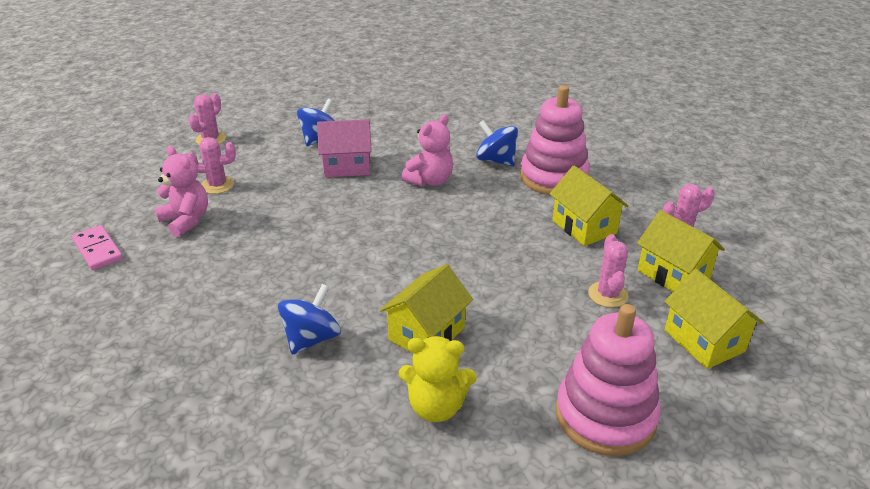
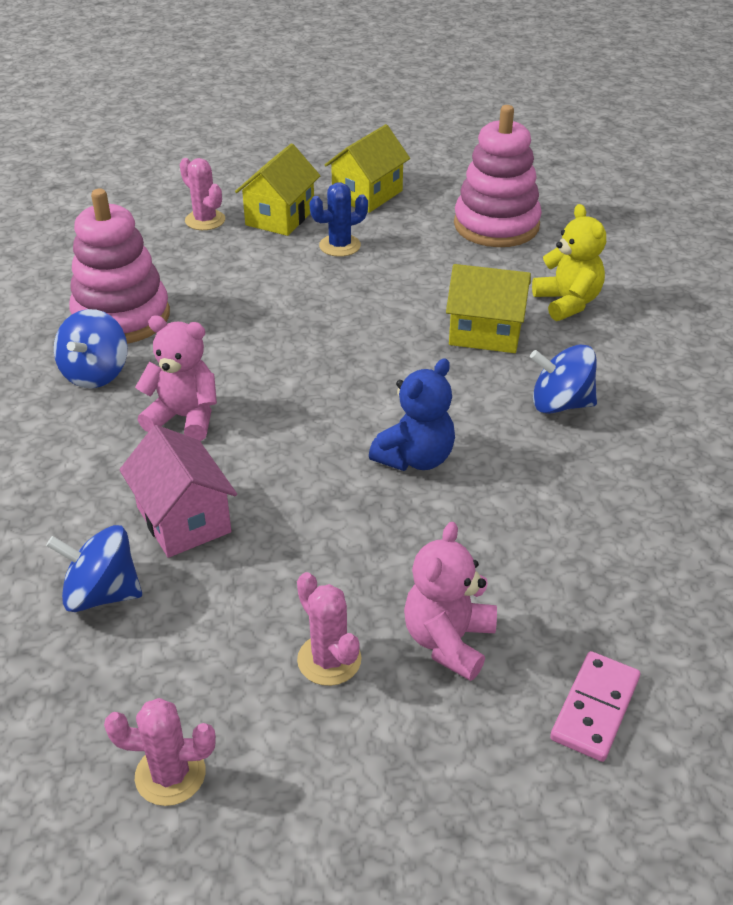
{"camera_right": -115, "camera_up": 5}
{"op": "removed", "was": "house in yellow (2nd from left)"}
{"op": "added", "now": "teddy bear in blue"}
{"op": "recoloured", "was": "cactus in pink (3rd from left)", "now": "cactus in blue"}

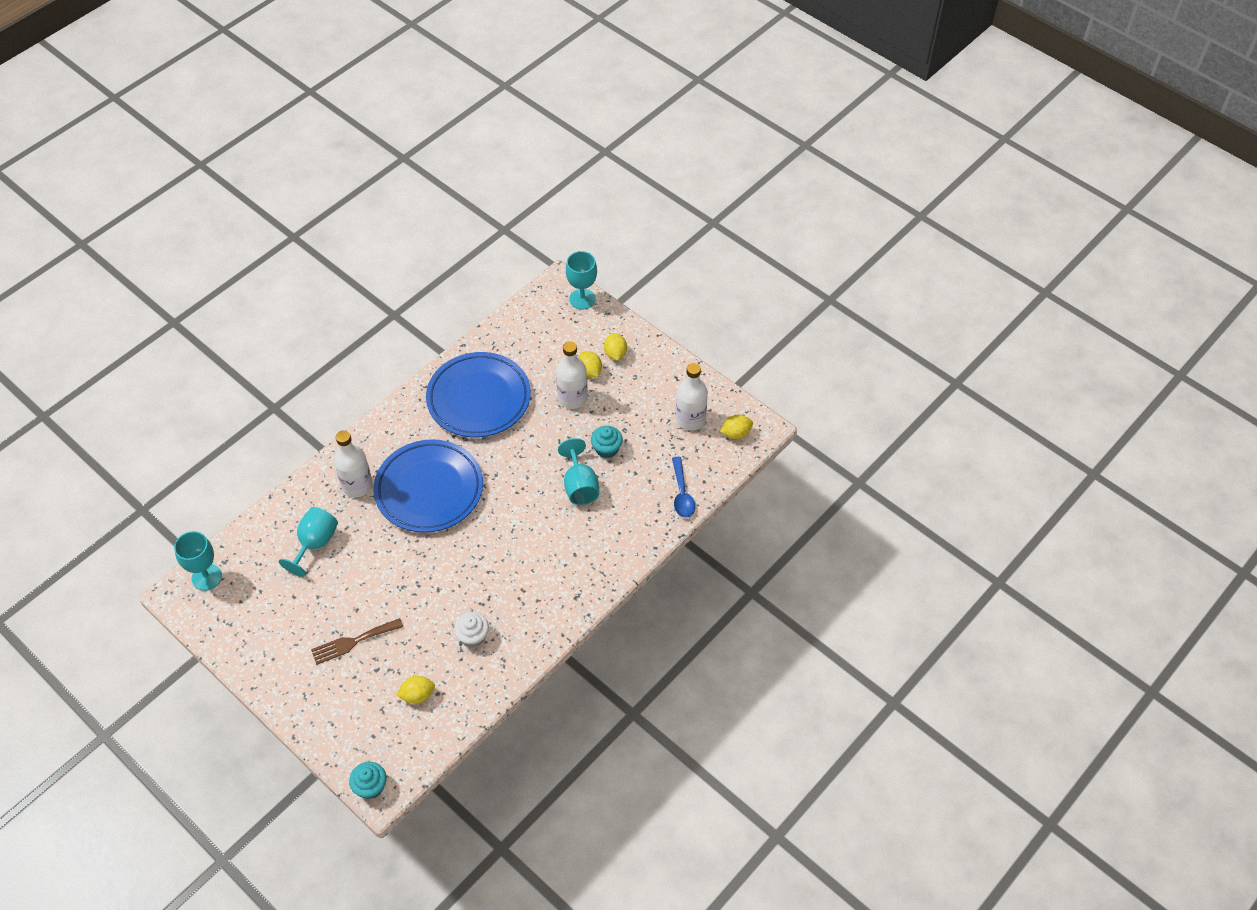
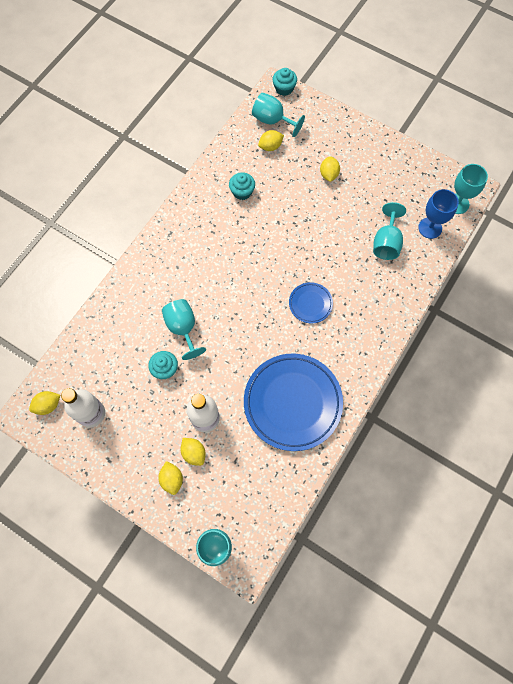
{"camera_right": 170, "camera_up": 15}
{"op": "removed", "was": "bottle in white (1st from left)"}
{"op": "removed", "was": "spoon in blue"}
{"op": "added", "now": "goblet in turquoise (3rd from left)"}
{"op": "added", "now": "goblet in blue"}
{"op": "replaced", "was": "fork in brown", "now": "lemon in yellow (5th from left)"}
{"op": "recoloured", "was": "cupcake in white", "now": "cupcake in turquoise (2nd from left)"}
{"op": "resized", "was": "plate in blue (1st from left in the first image)", "ratio": 0.47}

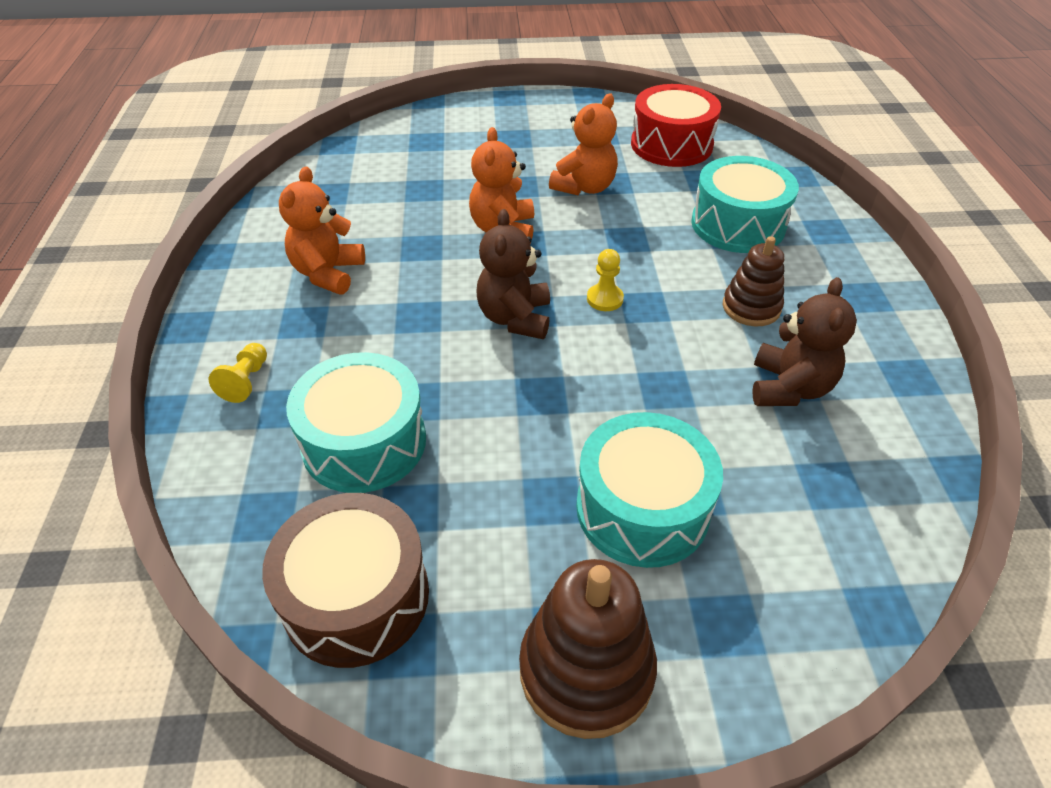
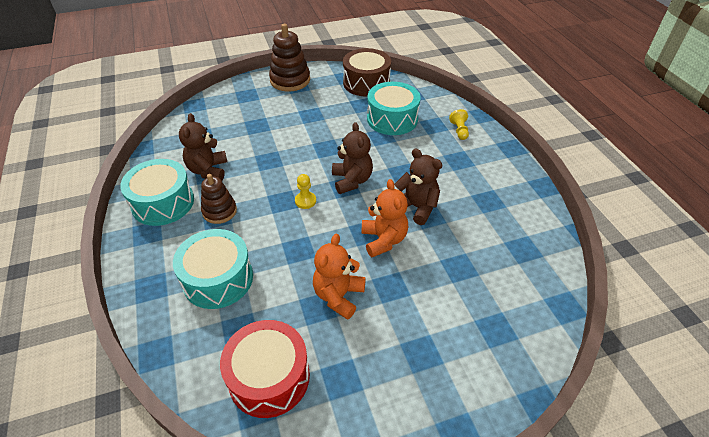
{"camera_right": 165, "camera_up": 0}
{"op": "removed", "was": "teddy bear in orange (1st from left)"}
{"op": "added", "now": "teddy bear in brown (3rd from left)"}
{"op": "moved", "was": "drum in turquoise (2nd from left in the first image)", "now": "drum in turquoise (1st from left)"}

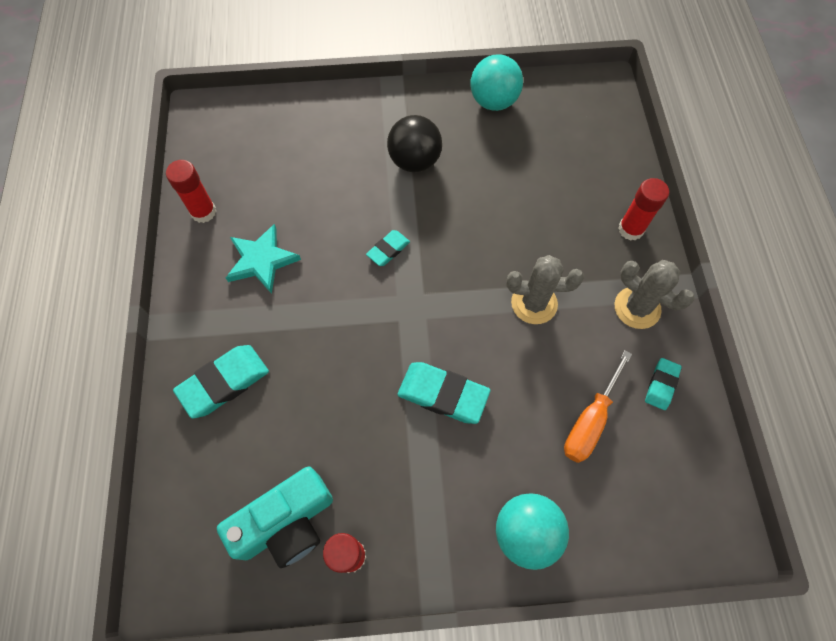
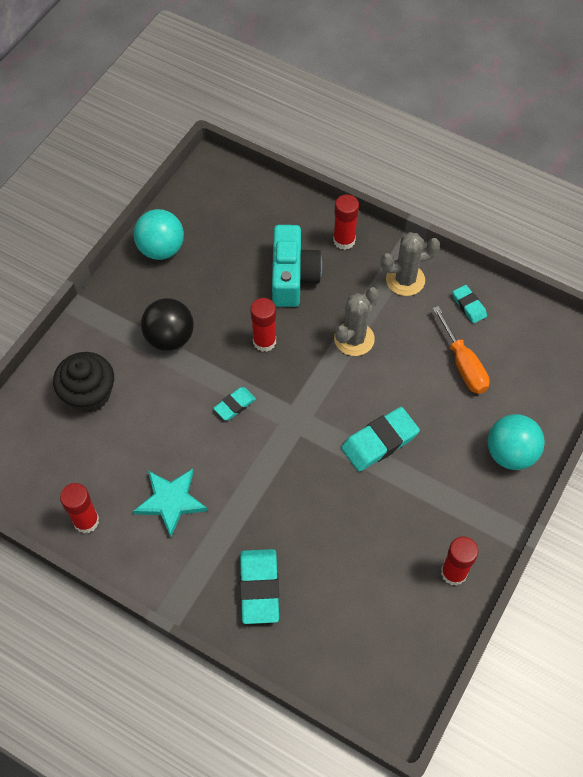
{"camera_right": -55, "camera_up": -5}
{"op": "added", "now": "cupcake in black"}
{"op": "added", "now": "glue stick in red (2nd from left)"}
{"op": "moved", "was": "camera in turquoise"}
{"op": "turned", "was": "eraser in turquoise (2nd from left in the first image)", "clockwise": 60}

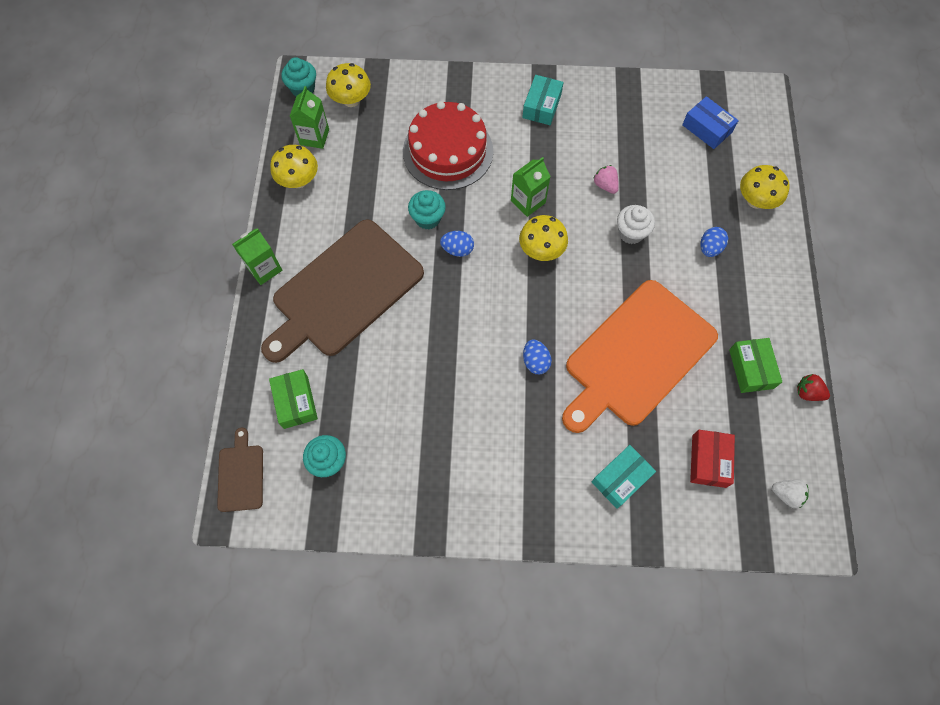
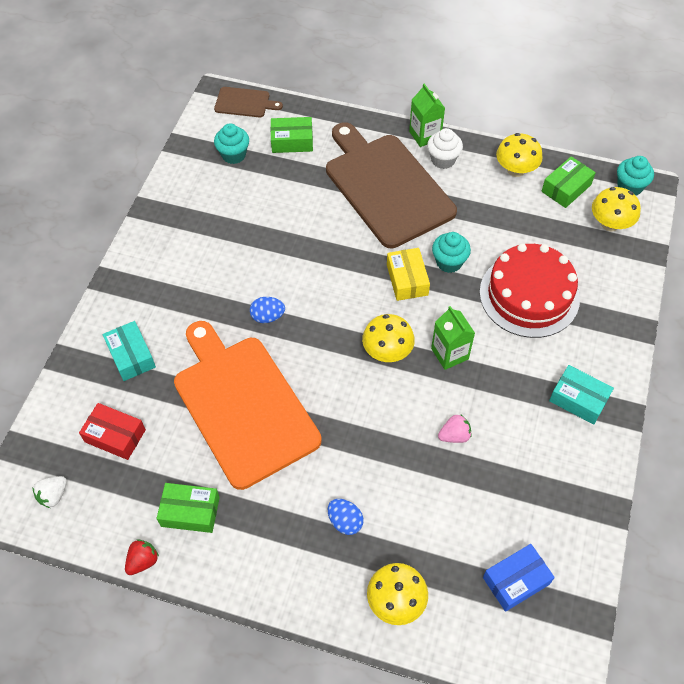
{"camera_right": 105, "camera_up": -10}
{"op": "moved", "was": "cupcake in white"}
{"op": "replaced", "was": "carton in green (2nd from left)", "now": "box in green (3rd from left)"}
{"op": "replaced", "was": "egg in blue (1st from left)", "now": "box in yellow"}

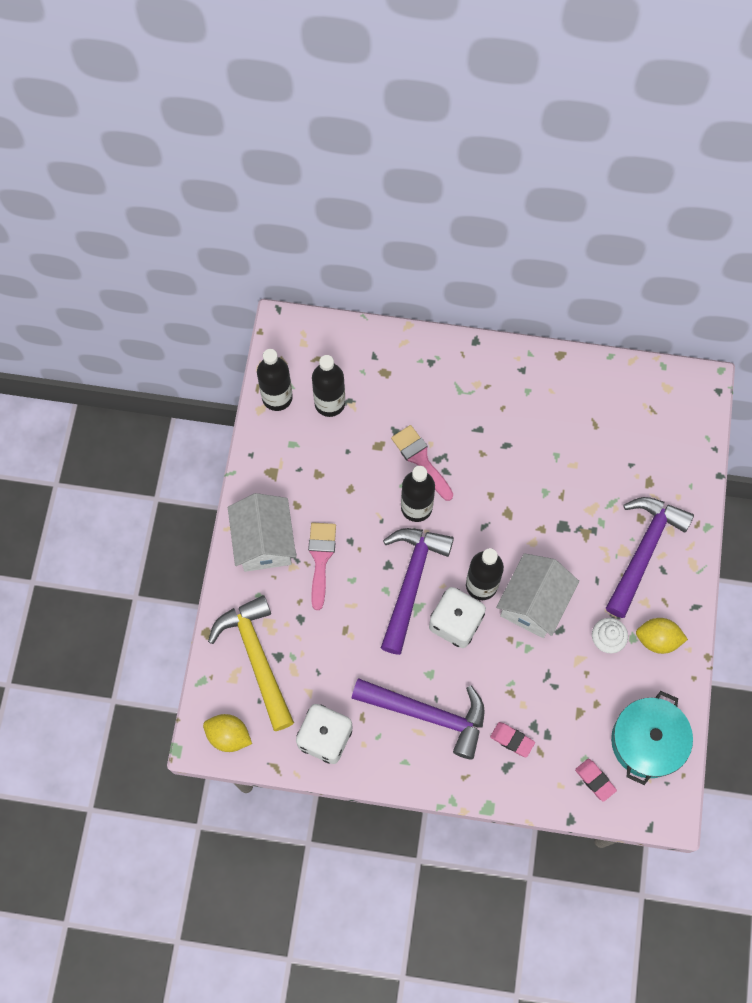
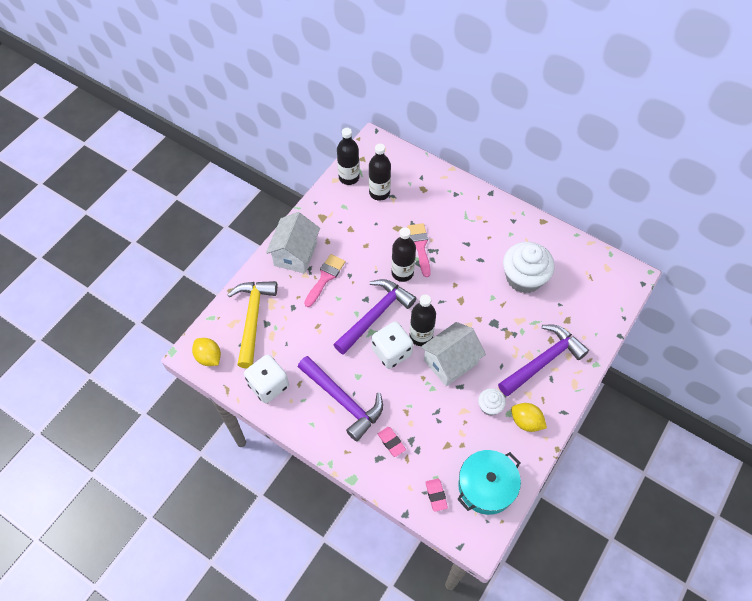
{"camera_right": 25, "camera_up": -10}
{"op": "added", "now": "cupcake in white (2nd from left)"}

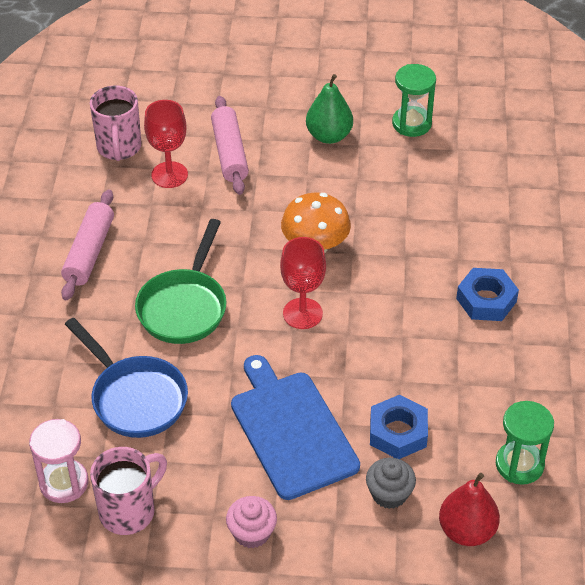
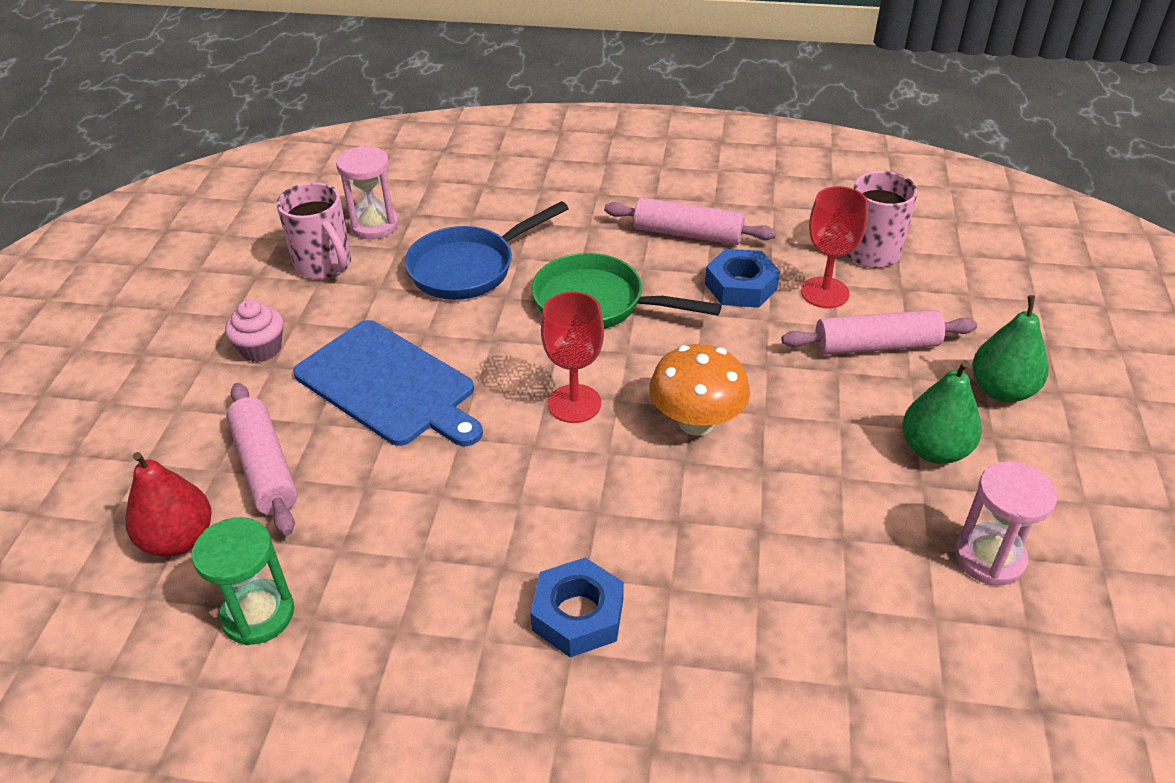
{"camera_right": 95, "camera_up": -5}
{"op": "added", "now": "pear in green (2nd from left)"}
{"op": "moved", "was": "nut in blue (1st from left in the first image)", "now": "nut in blue (2nd from left)"}
{"op": "replaced", "was": "cupcake in grey", "now": "rolling pin in pink (1st from left)"}
{"op": "recoloured", "was": "hourglass in green (1st from left)", "now": "hourglass in pink (2nd from left)"}
{"op": "turned", "was": "cutting board in blue", "clockwise": 60}

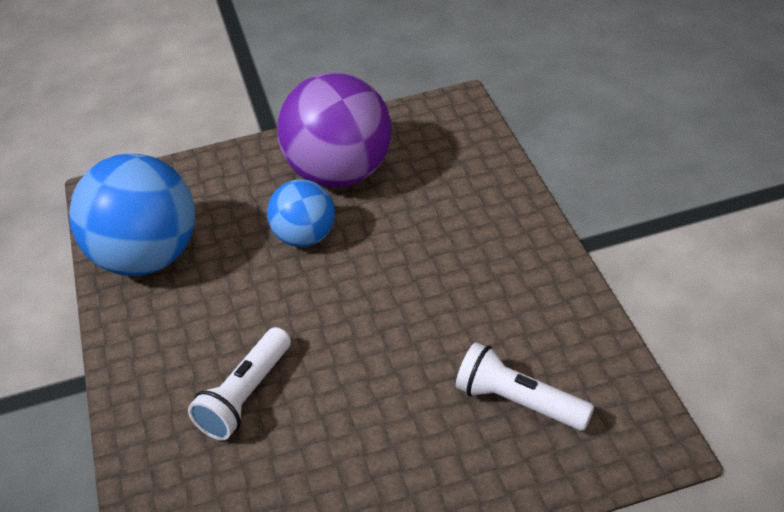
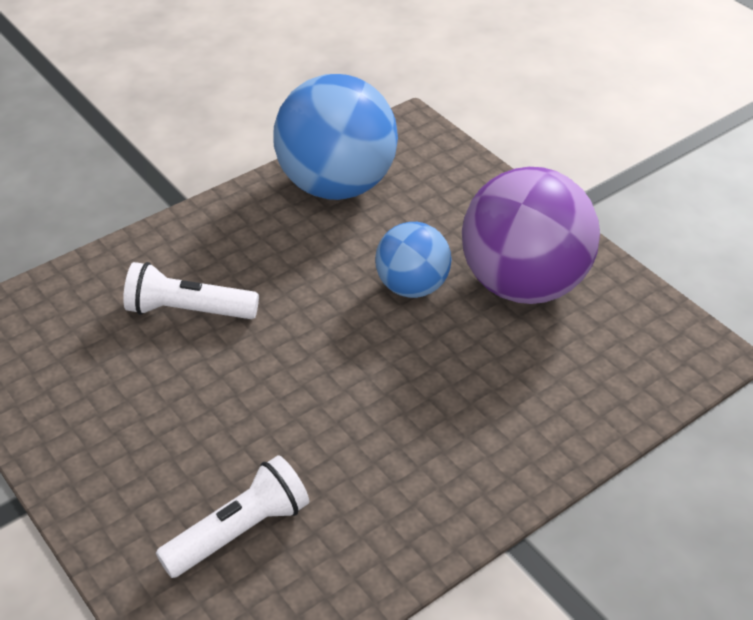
{"camera_right": 65, "camera_up": 0}
{"op": "turned", "was": "flashlight in white (2nd from left)", "clockwise": 45}

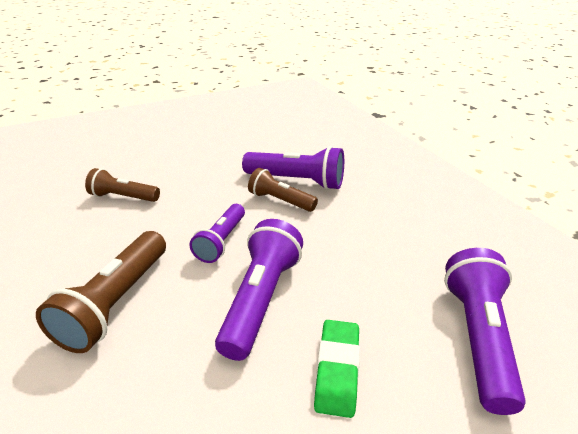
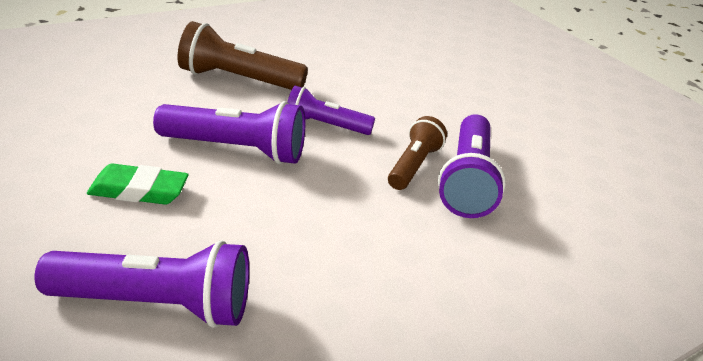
{"camera_right": 80, "camera_up": 0}
{"op": "removed", "was": "flashlight in brown (2nd from left)"}

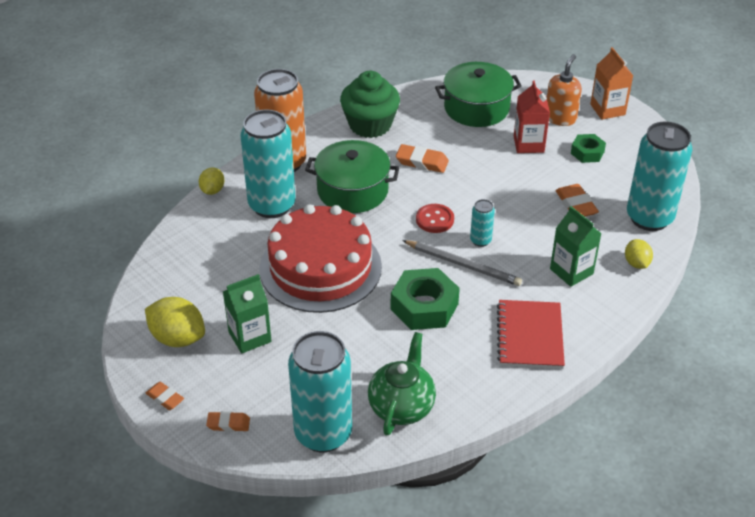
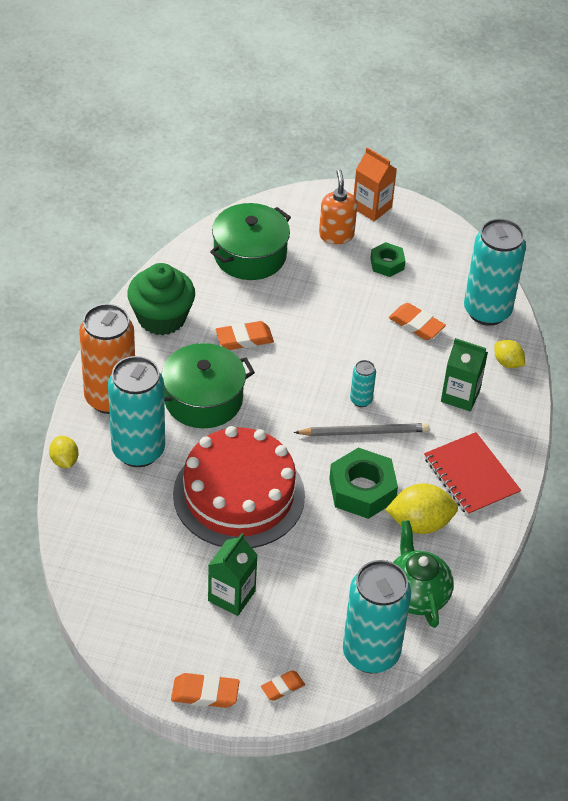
{"camera_right": -35, "camera_up": 5}
{"op": "removed", "was": "button in red"}
{"op": "removed", "was": "carton in red"}
{"op": "moved", "was": "lemon in yellow (1st from left in the first image)", "now": "lemon in yellow (2nd from left)"}
{"op": "resized", "was": "eraser in orange (1st from left)", "ratio": 1.53}

